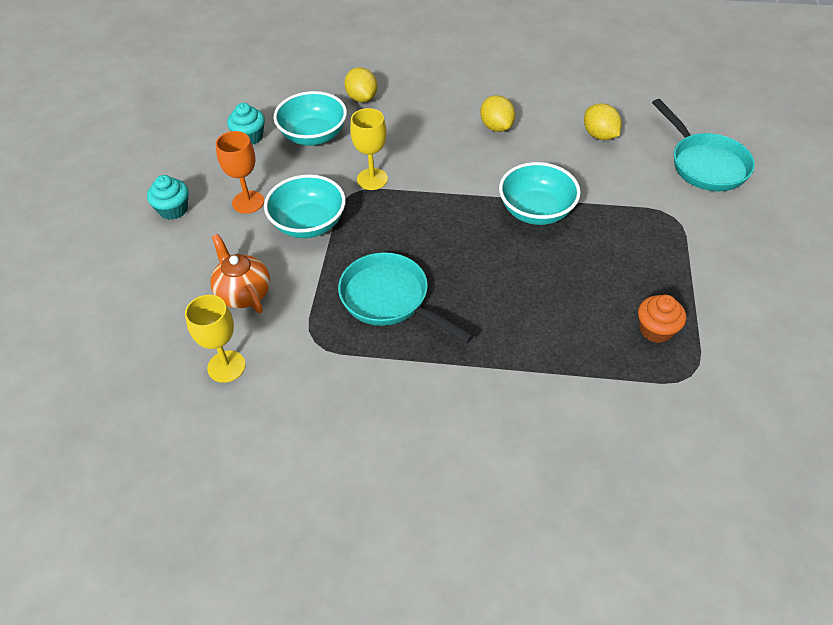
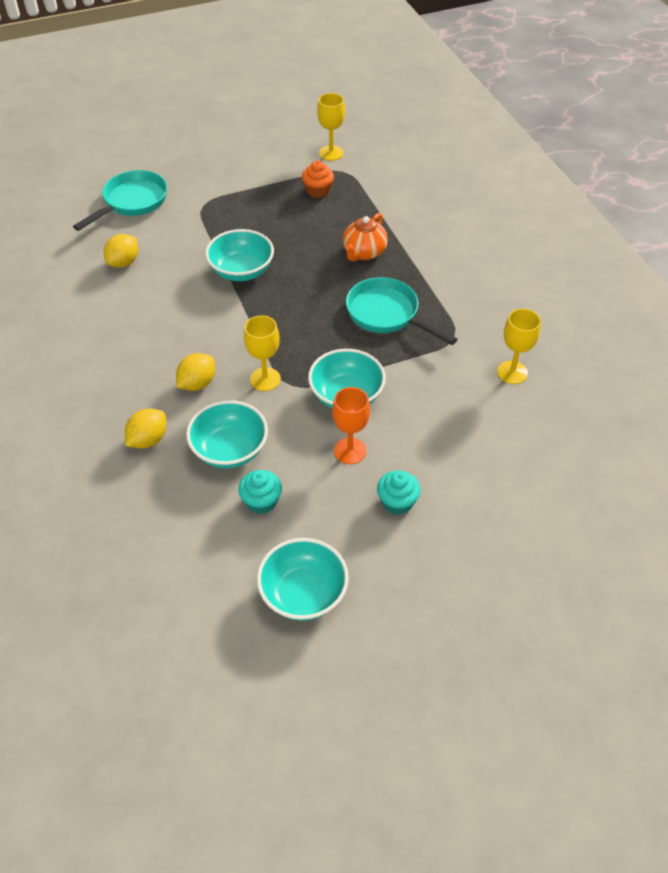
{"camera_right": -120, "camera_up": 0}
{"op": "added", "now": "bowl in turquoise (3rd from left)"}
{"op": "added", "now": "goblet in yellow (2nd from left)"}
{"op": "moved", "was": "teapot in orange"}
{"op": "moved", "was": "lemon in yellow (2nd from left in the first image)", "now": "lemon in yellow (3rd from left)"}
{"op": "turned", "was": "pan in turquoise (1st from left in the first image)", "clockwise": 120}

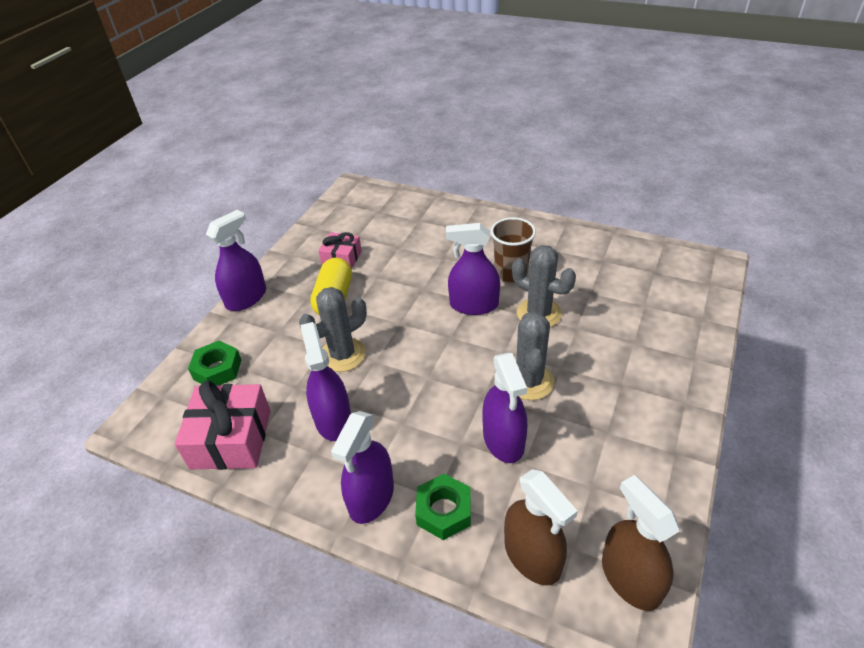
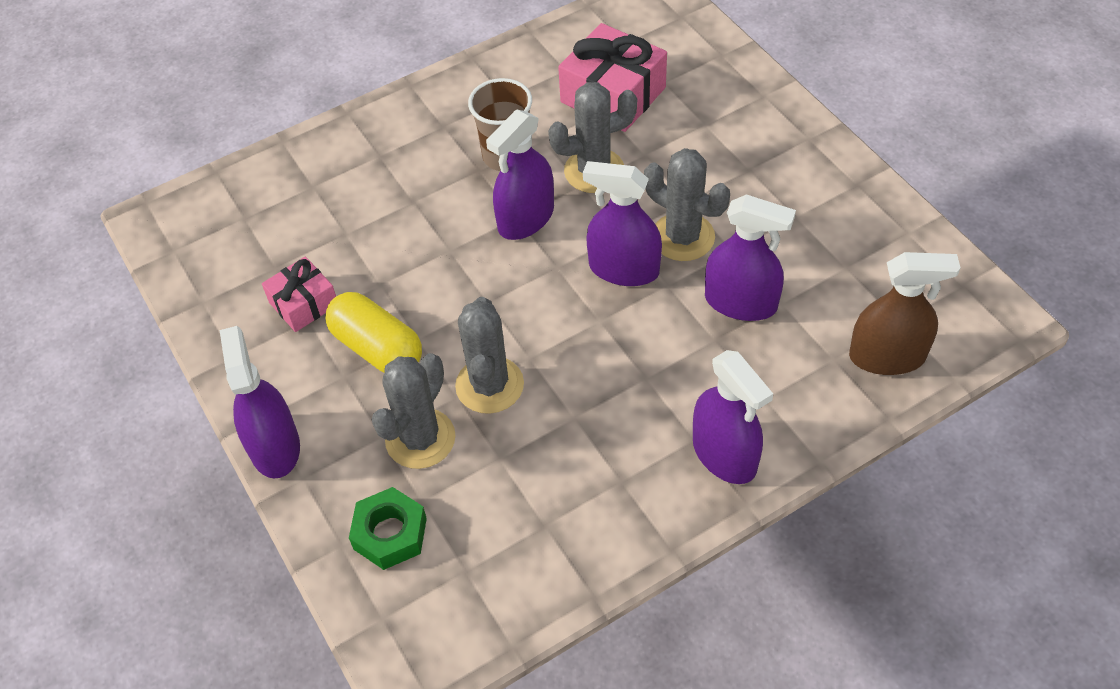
{"camera_right": -55, "camera_up": 10}
{"op": "removed", "was": "nut in green (2nd from left)"}
{"op": "removed", "was": "spray bottle in brown (2nd from left)"}
{"op": "added", "now": "cactus in grey (1st from left)"}
{"op": "moved", "was": "gift in pink (1st from left in the first image)", "now": "gift in pink (2nd from left)"}
{"op": "moved", "was": "spray bottle in purple (2nd from left in the first image)", "now": "spray bottle in purple (3rd from left)"}

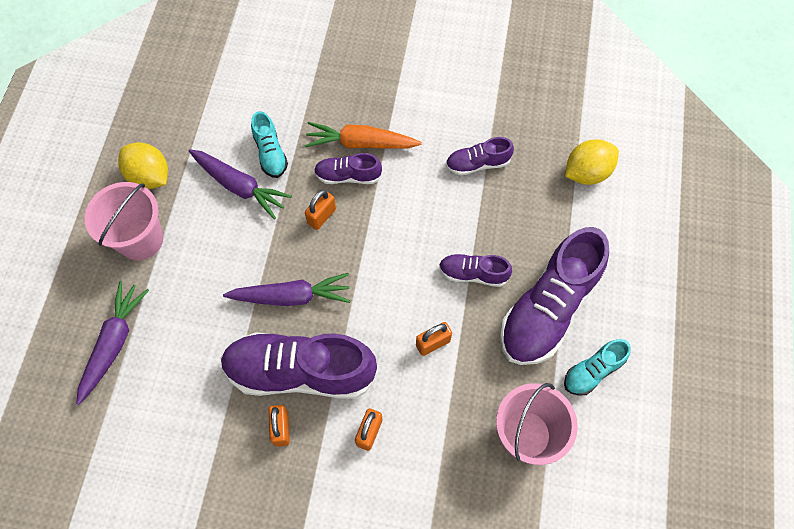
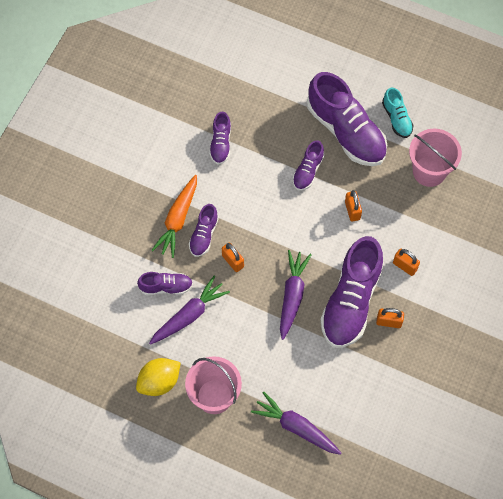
{"camera_right": -75, "camera_up": 0}
{"op": "removed", "was": "lemon in yellow (2nd from left)"}
{"op": "recoloured", "was": "shoe in turquoise (1st from left)", "now": "shoe in purple (1st from left)"}

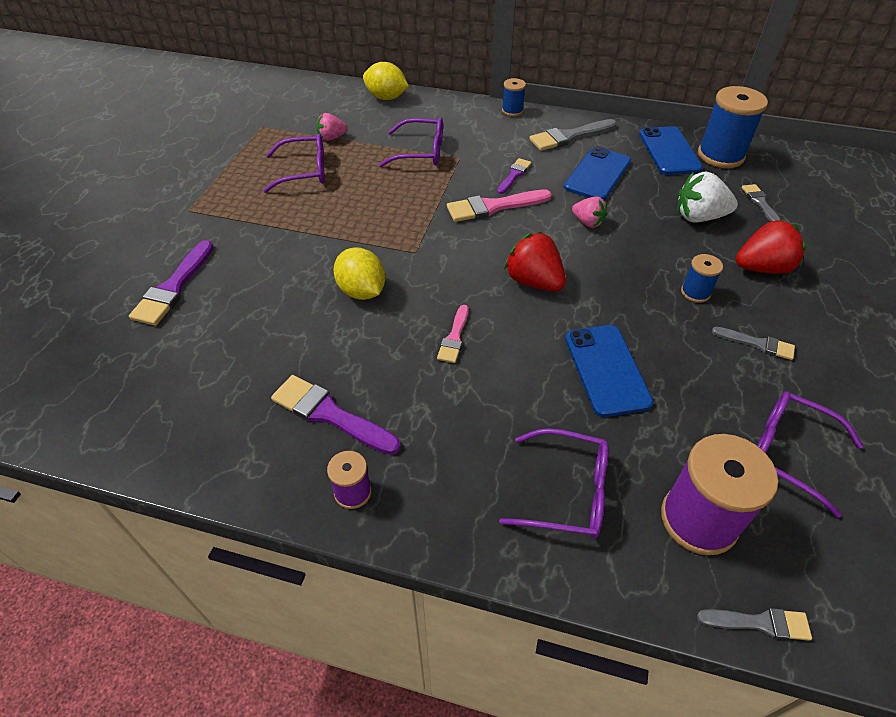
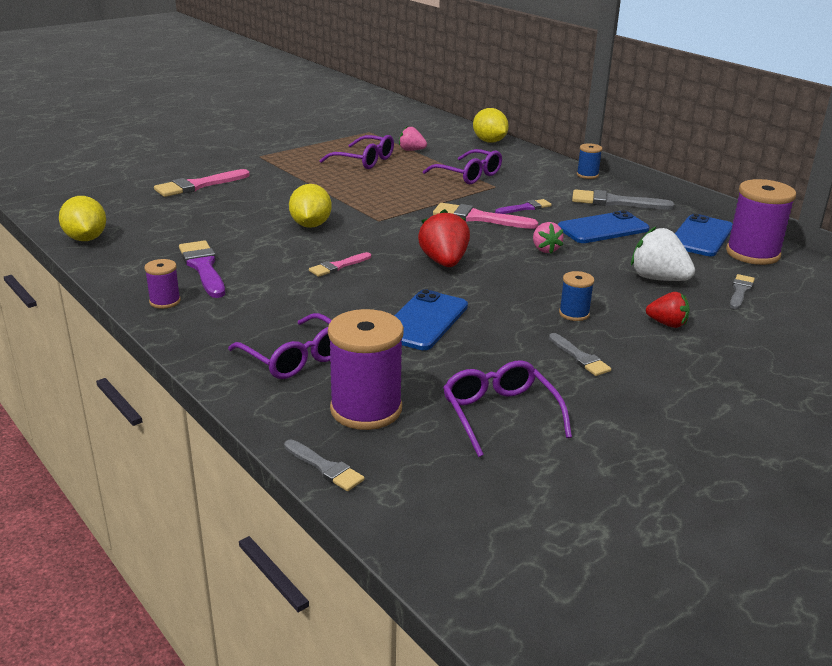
{"camera_right": 35, "camera_up": -20}
{"op": "added", "now": "lemon in yellow (1st from left)"}
{"op": "recoloured", "was": "brush in purple (1st from left)", "now": "brush in pink (1st from left)"}
{"op": "recoloured", "was": "spool in blue (3rd from left)", "now": "spool in purple (3rd from left)"}
{"op": "resized", "was": "strawberry in red (2nd from left)", "ratio": 0.62}

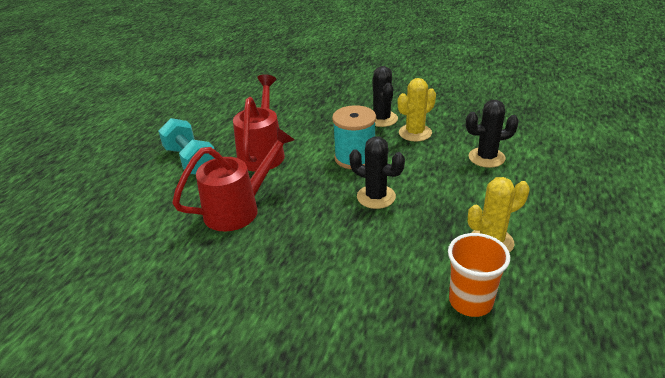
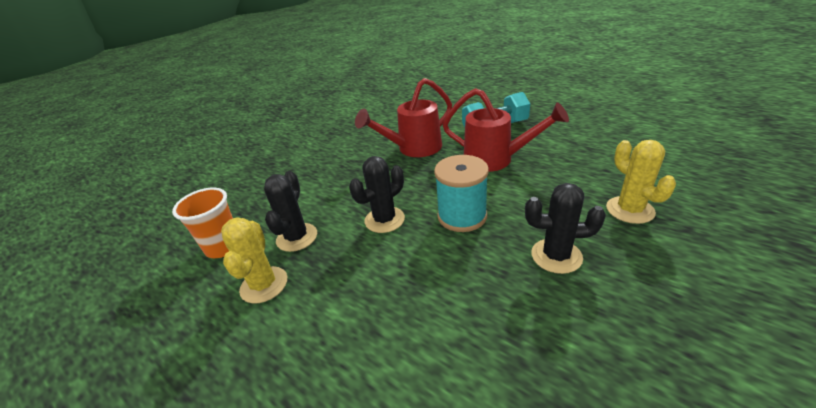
{"camera_right": 110, "camera_up": 0}
{"op": "moved", "was": "cactus in yellow (1st from left in the first image)", "now": "cactus in yellow (2nd from left)"}
{"op": "moved", "was": "cactus in black (3rd from left in the first image)", "now": "cactus in black (1st from left)"}
{"op": "turned", "was": "watering can in red (1st from left)", "clockwise": 75}

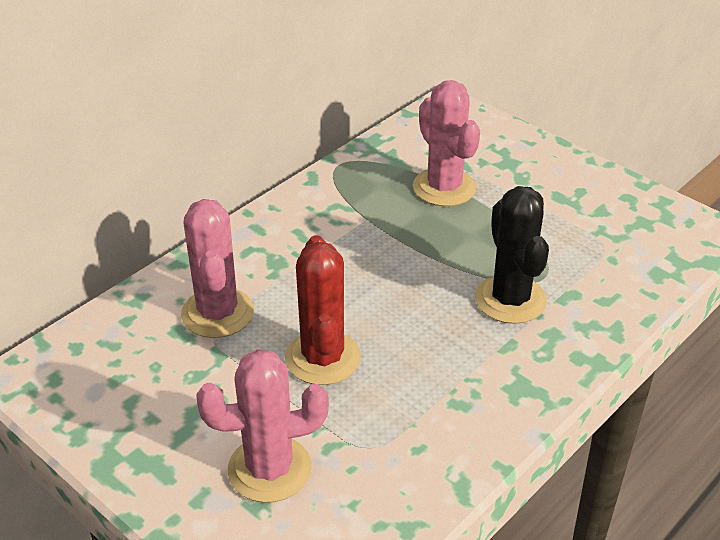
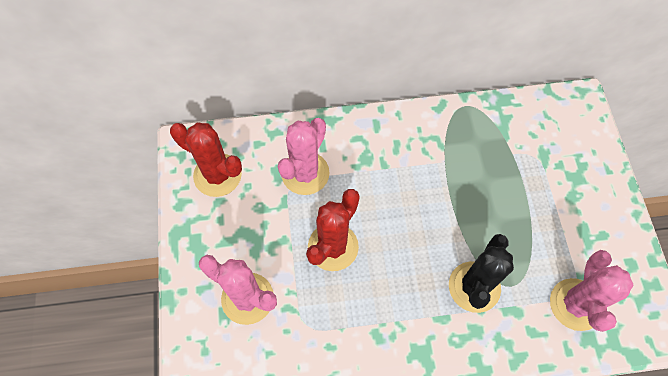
{"camera_right": 40, "camera_up": 25}
{"op": "added", "now": "cactus in red (1st from left)"}
{"op": "moved", "was": "cactus in pink (3rd from left)"}

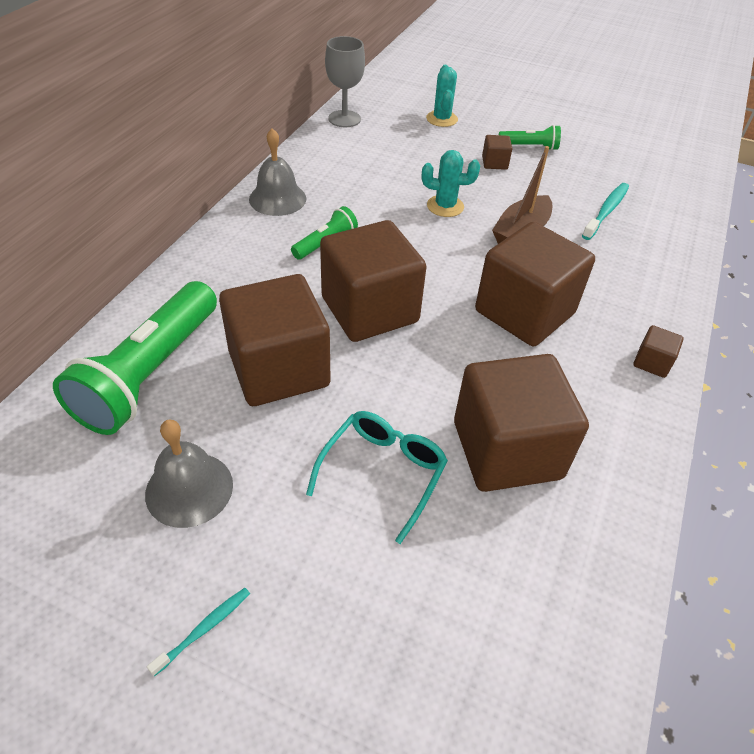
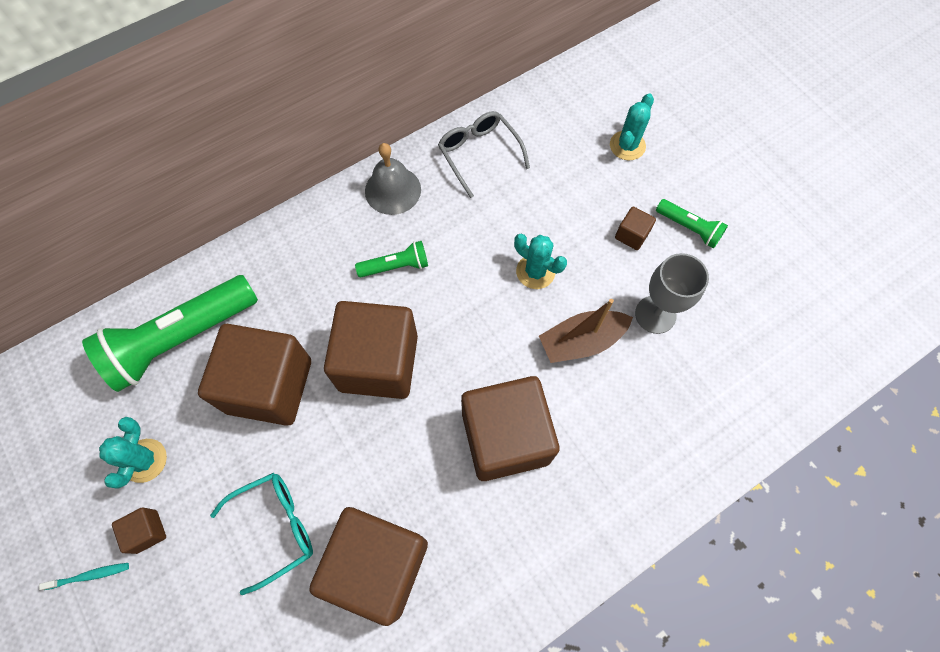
{"camera_right": 35, "camera_up": 20}
{"op": "removed", "was": "toothbrush in turquoise (2nd from left)"}
{"op": "added", "now": "glasses in grey"}
{"op": "moved", "was": "goblet in grey"}
{"op": "moved", "was": "cube in brown (6th from left in the first image)", "now": "cube in brown (1st from left)"}
{"op": "replaced", "was": "bell in grey (1st from left)", "now": "cactus in turquoise (1st from left)"}

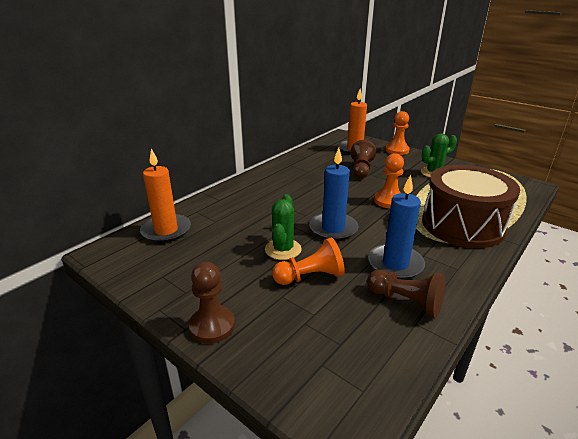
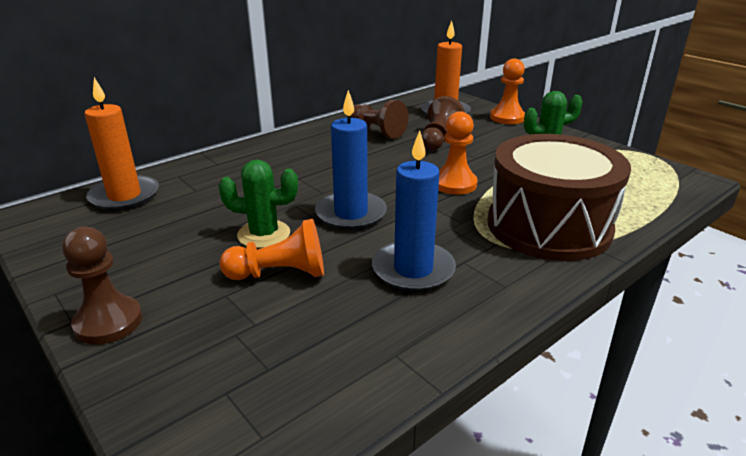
{"camera_right": 10, "camera_up": 0}
{"op": "moved", "was": "pawn in brown (3rd from left in the first image)", "now": "pawn in brown (2nd from left)"}
{"op": "turned", "was": "cactus in green (1st from left)", "clockwise": 75}

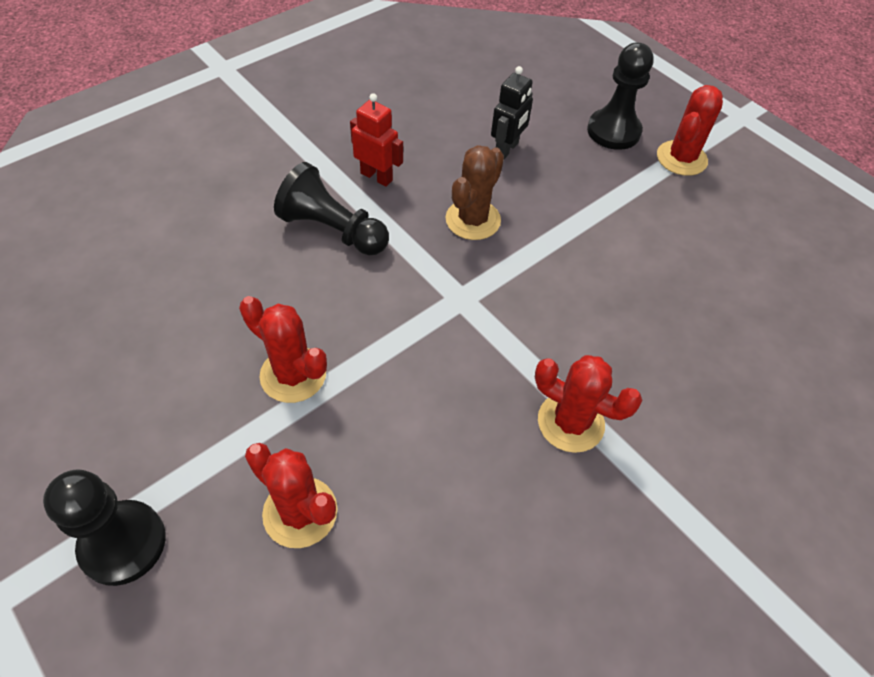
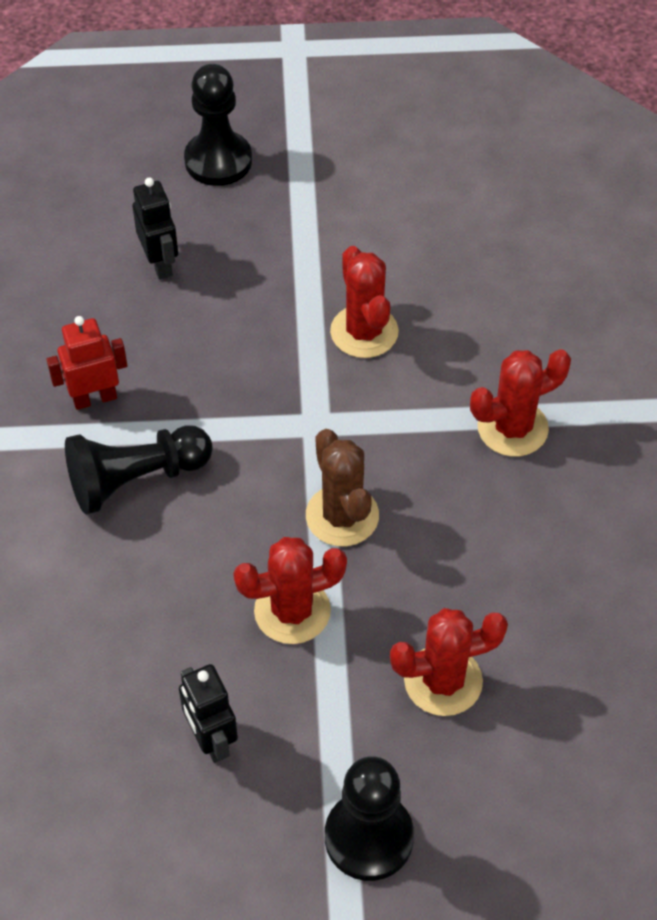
{"camera_right": -50, "camera_up": 0}
{"op": "added", "now": "robot in black (2nd from left)"}
{"op": "moved", "was": "cactus in brown"}
{"op": "moved", "was": "cactus in red (4th from left in the first image)", "now": "cactus in red (2nd from left)"}

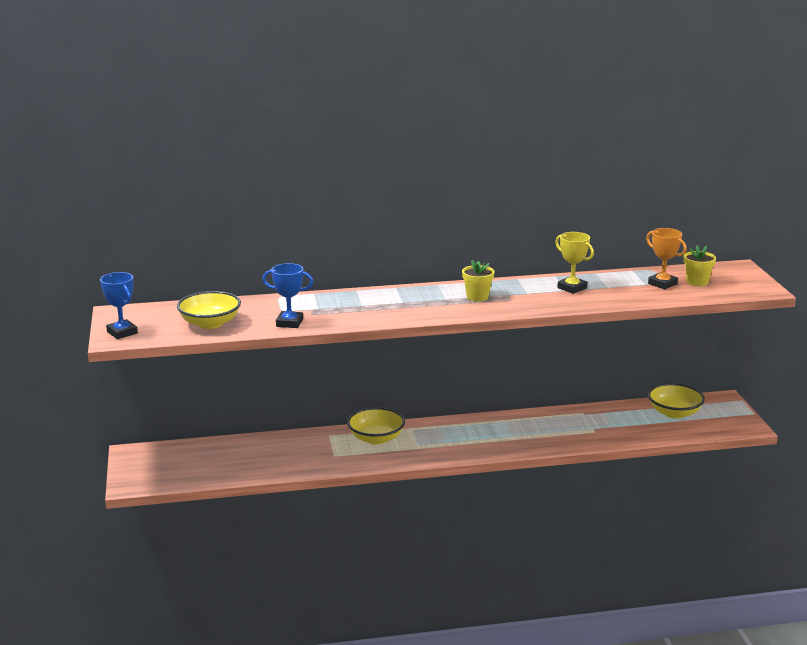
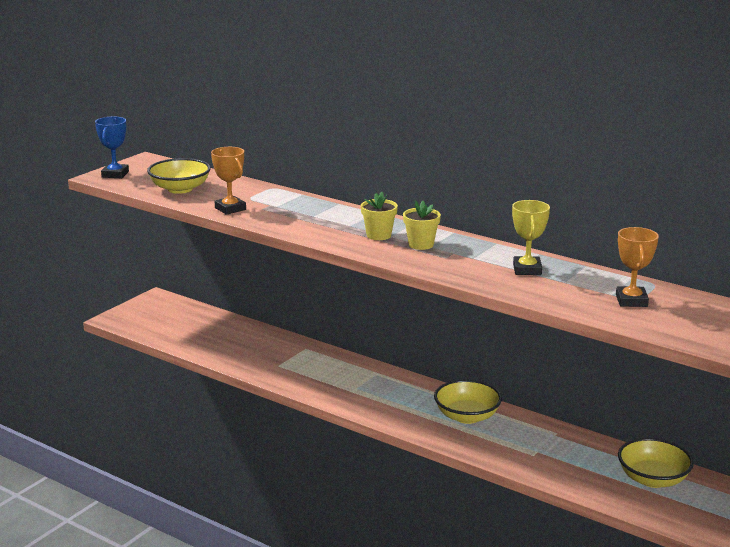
{"camera_right": 45, "camera_up": 0}
{"op": "moved", "was": "bowl in yellow (2nd from left)"}
{"op": "moved", "was": "flower pot in yellow (2nd from left in the first image)", "now": "flower pot in yellow (1st from left)"}
{"op": "recoloured", "was": "trophy in blue (2nd from left)", "now": "trophy in orange (1st from left)"}

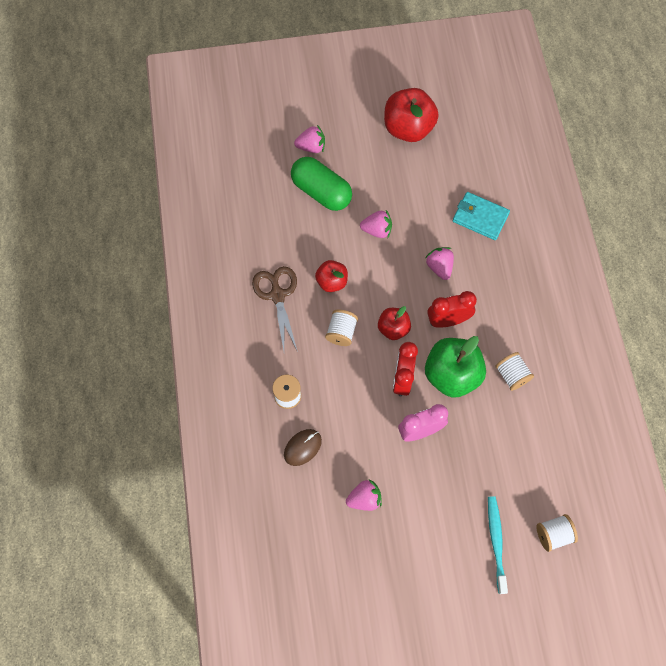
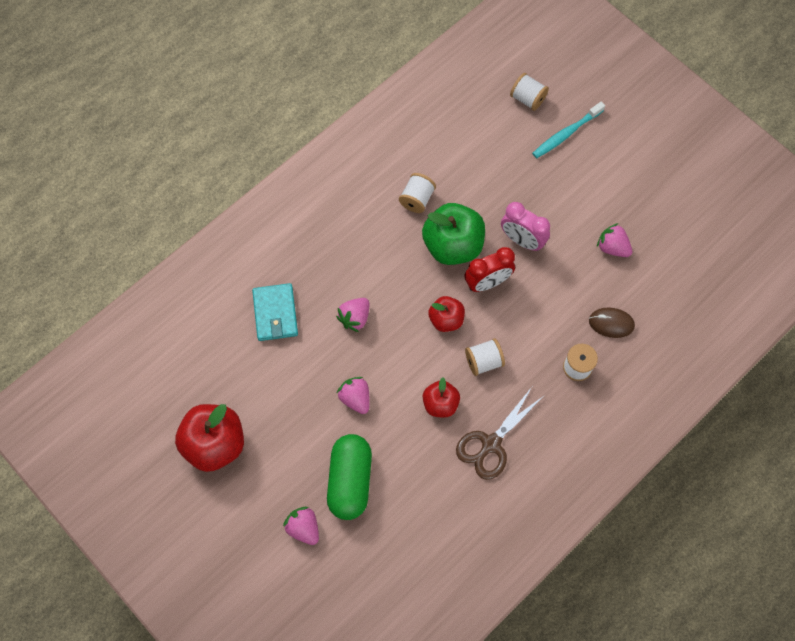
{"camera_right": -125, "camera_up": 0}
{"op": "removed", "was": "clock in red (2nd from left)"}

